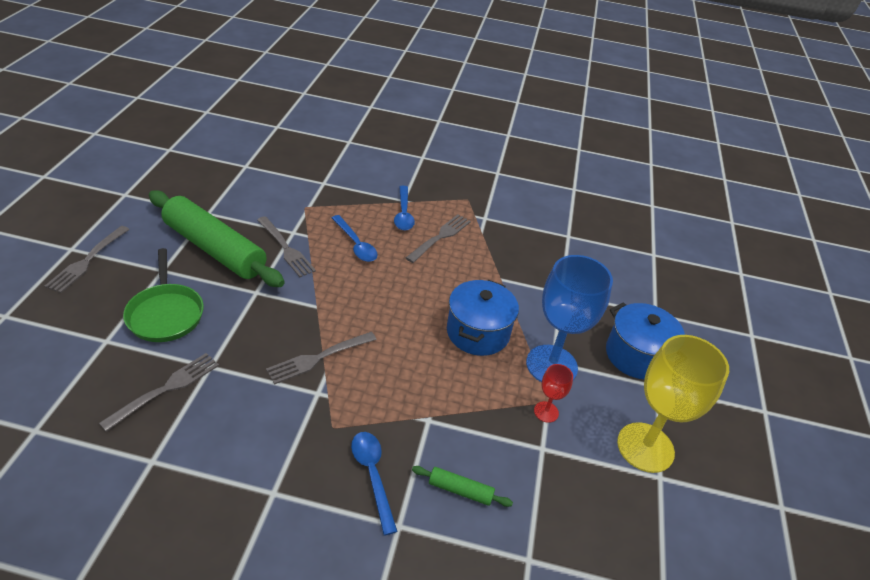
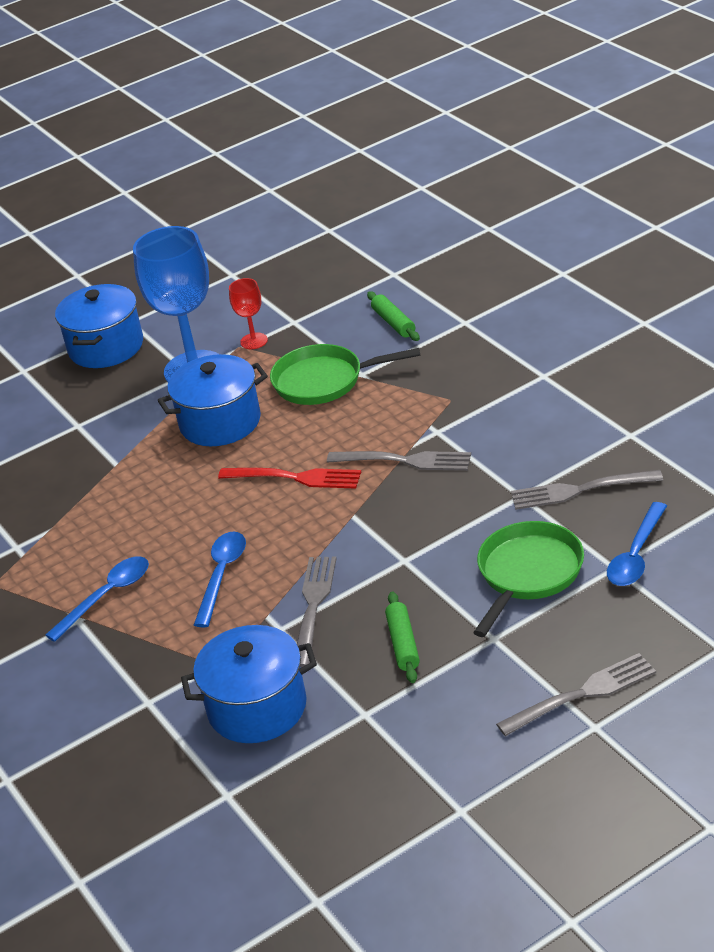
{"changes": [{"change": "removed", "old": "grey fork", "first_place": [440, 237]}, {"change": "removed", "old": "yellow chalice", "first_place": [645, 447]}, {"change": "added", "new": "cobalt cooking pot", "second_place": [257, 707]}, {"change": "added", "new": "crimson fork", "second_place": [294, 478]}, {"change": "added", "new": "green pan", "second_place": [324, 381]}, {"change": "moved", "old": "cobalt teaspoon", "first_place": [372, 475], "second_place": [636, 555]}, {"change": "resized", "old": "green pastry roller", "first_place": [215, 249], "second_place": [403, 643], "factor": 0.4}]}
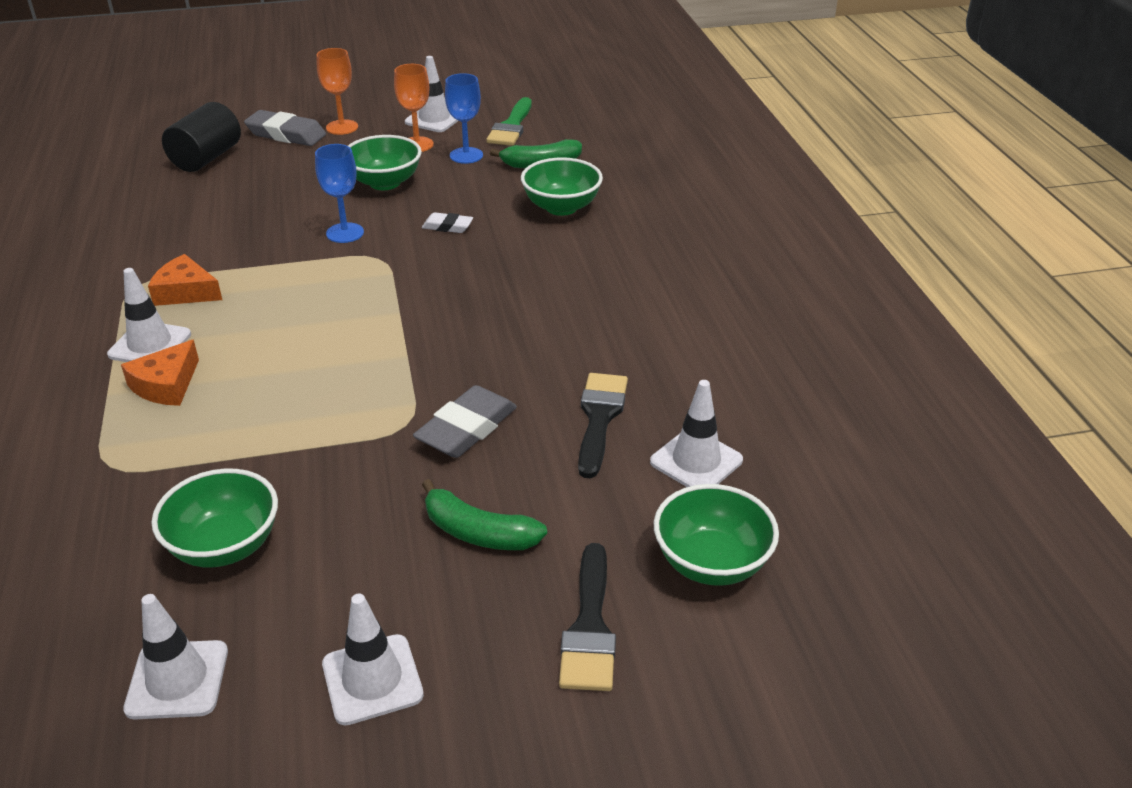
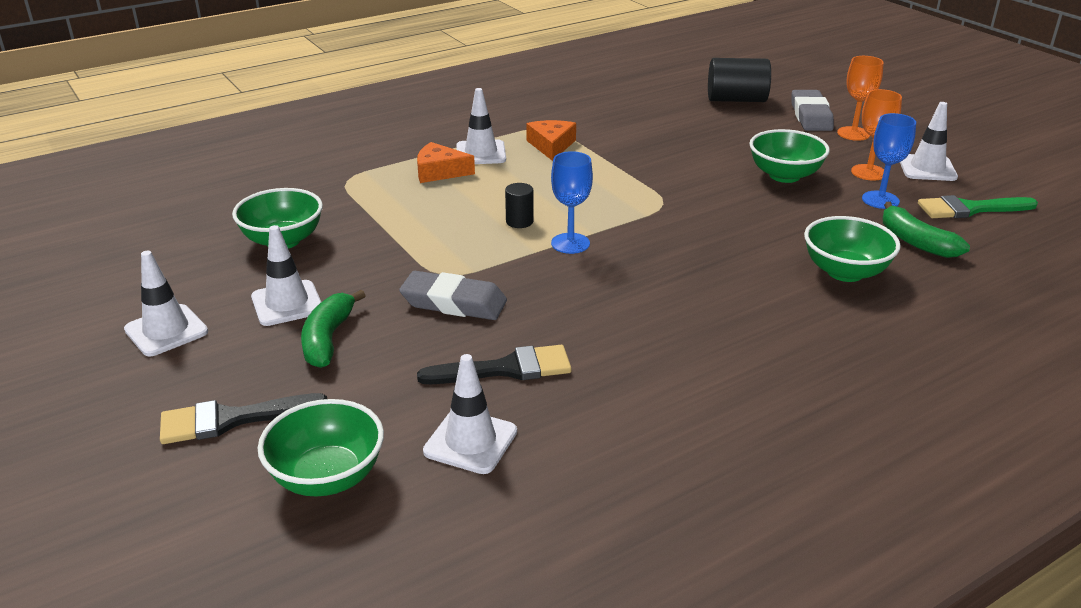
{"changes": [{"change": "removed", "old": "snow-white gum eraser", "first_place": [447, 226]}, {"change": "added", "new": "jet-black cylinder", "second_place": [519, 221]}, {"change": "moved", "old": "snow-white road cone", "first_place": [177, 680], "second_place": [287, 303]}, {"change": "moved", "old": "cobalt chalice", "first_place": [345, 233], "second_place": [570, 243]}]}
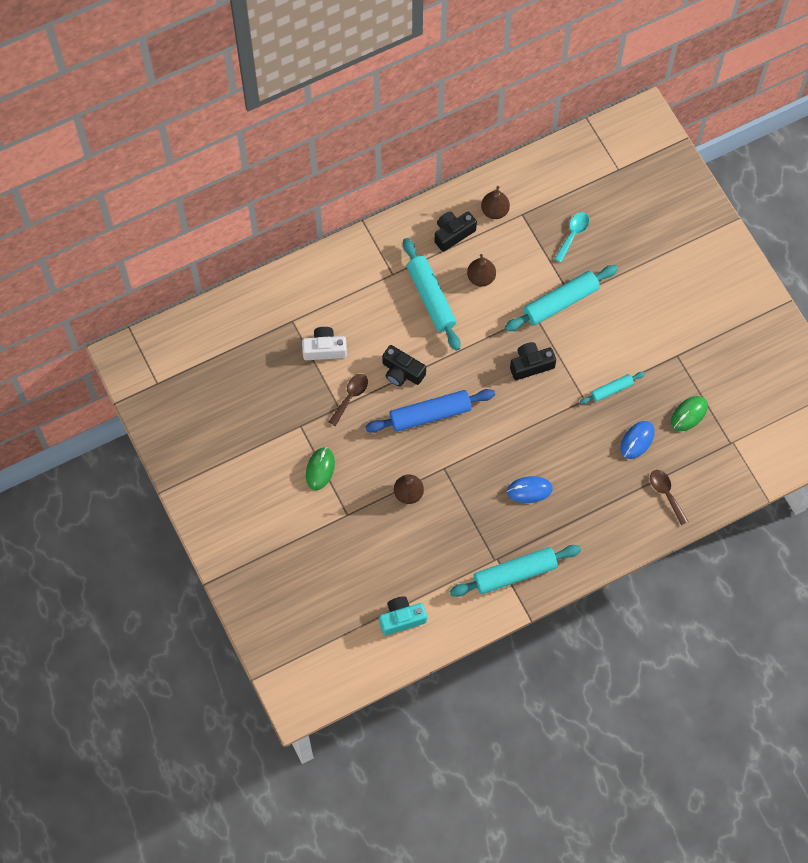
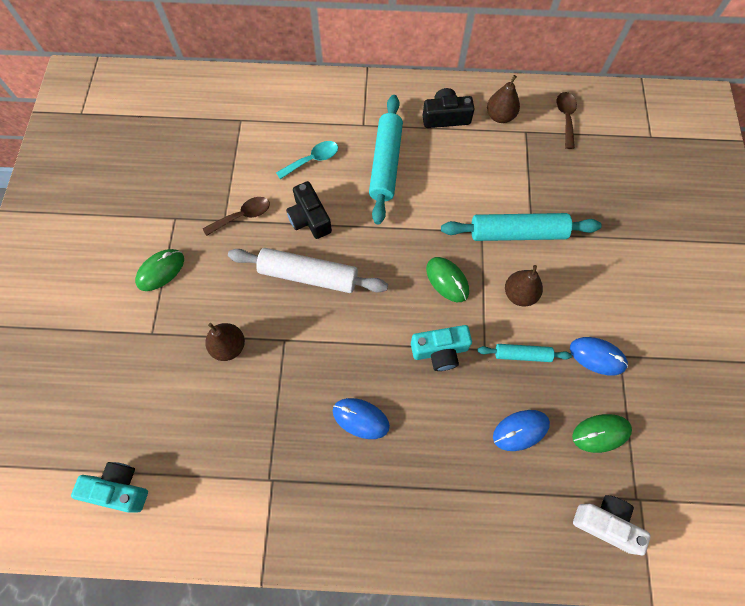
{"changes": [{"change": "removed", "old": "aqua pastry roller", "first_place": [515, 574]}, {"change": "added", "new": "aqua compact camera", "second_place": [440, 351]}, {"change": "added", "new": "cobalt PC mouse", "second_place": [597, 356]}, {"change": "moved", "old": "snow-white compact camera", "first_place": [324, 349], "second_place": [605, 523]}, {"change": "moved", "old": "brown pear", "first_place": [481, 278], "second_place": [519, 294]}, {"change": "moved", "old": "aqua teaspoon", "first_place": [573, 234], "second_place": [312, 160]}, {"change": "moved", "old": "brown teaspoon", "first_place": [666, 494], "second_place": [565, 118]}, {"change": "replaced", "old": "jet-black compact camera", "new": "green PC mouse", "first_place": [531, 365], "second_place": [447, 280]}, {"change": "recoloured", "old": "cobalt pastry roller", "new": "snow-white pastry roller", "first_place": [430, 414], "second_place": [308, 275]}]}
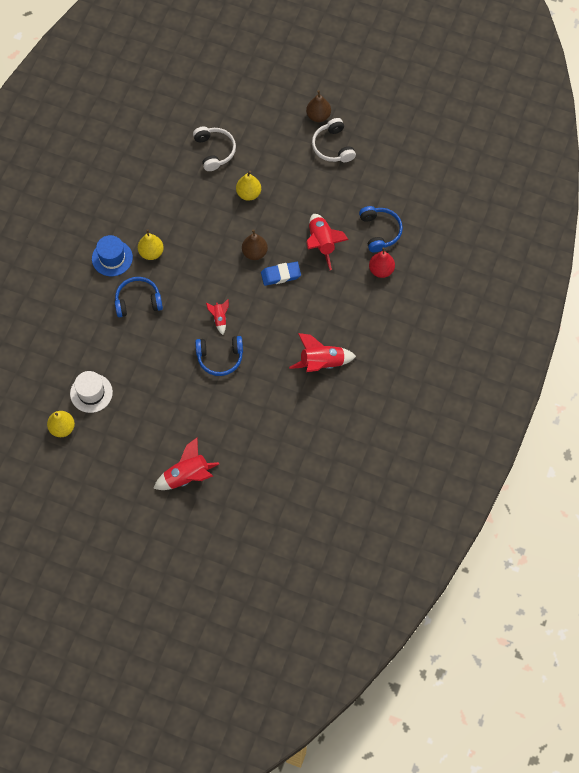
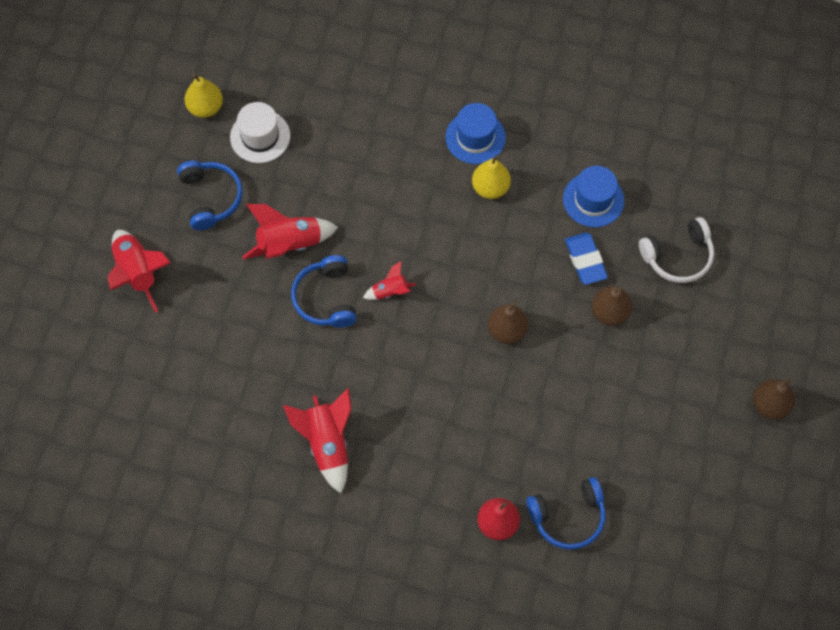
{"changes": [{"change": "removed", "old": "snow-white over-ear headphones", "first_place": [333, 146]}, {"change": "added", "new": "cobalt tall hat", "second_place": [593, 200]}, {"change": "moved", "old": "cobalt over-ear headphones", "first_place": [138, 301], "second_place": [210, 198]}, {"change": "moved", "old": "cobalt gum eraser", "first_place": [280, 275], "second_place": [585, 260]}, {"change": "moved", "old": "crimson spaceship", "first_place": [322, 243], "second_place": [289, 244]}, {"change": "recoloured", "old": "yellow pear", "new": "brown pear", "first_place": [248, 193], "second_place": [609, 312]}]}
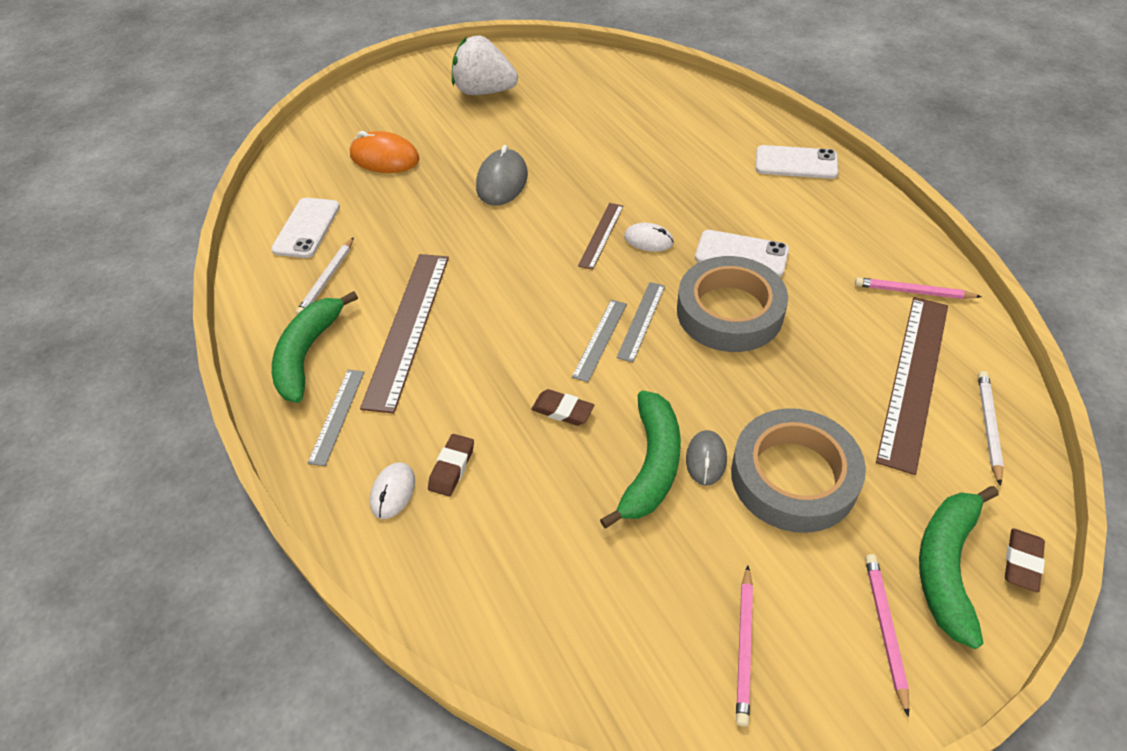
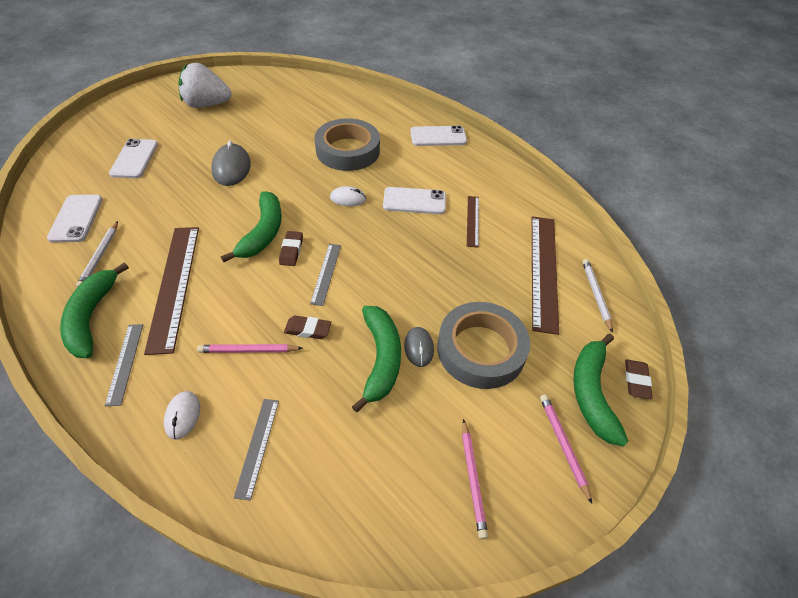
{"changes": [{"change": "added", "new": "green banana fruit", "second_place": [263, 232]}, {"change": "moved", "old": "brown gum eraser", "first_place": [452, 467], "second_place": [291, 251]}, {"change": "moved", "old": "brown straightedge", "first_place": [601, 235], "second_place": [473, 221]}, {"change": "moved", "old": "grey straightedge", "first_place": [641, 321], "second_place": [257, 446]}, {"change": "moved", "old": "grey roll of tape", "first_place": [729, 312], "second_place": [348, 150]}, {"change": "moved", "old": "rosy pencil", "first_place": [912, 291], "second_place": [248, 350]}, {"change": "replaced", "old": "orange-coloured PC mouse", "new": "snow-white mobile phone", "first_place": [384, 158], "second_place": [134, 159]}]}
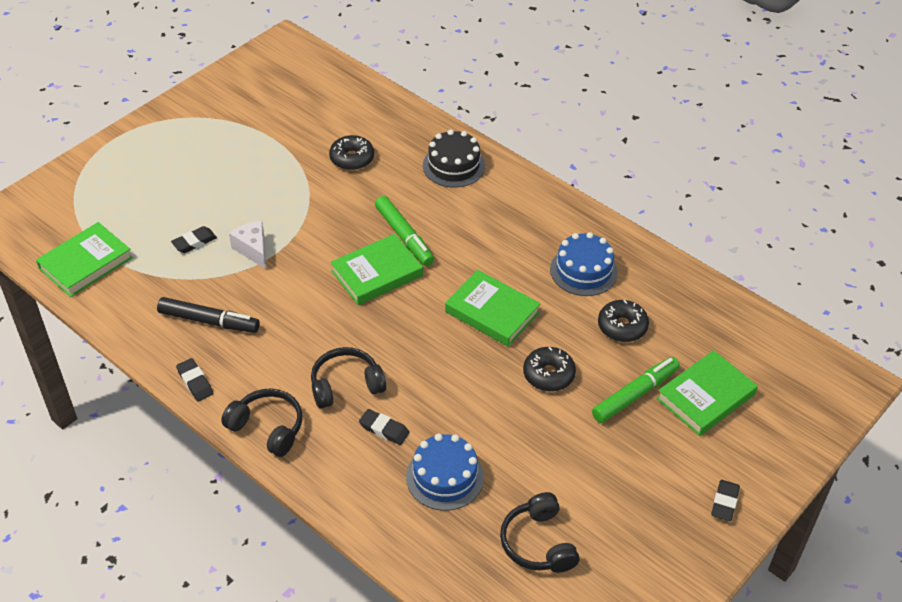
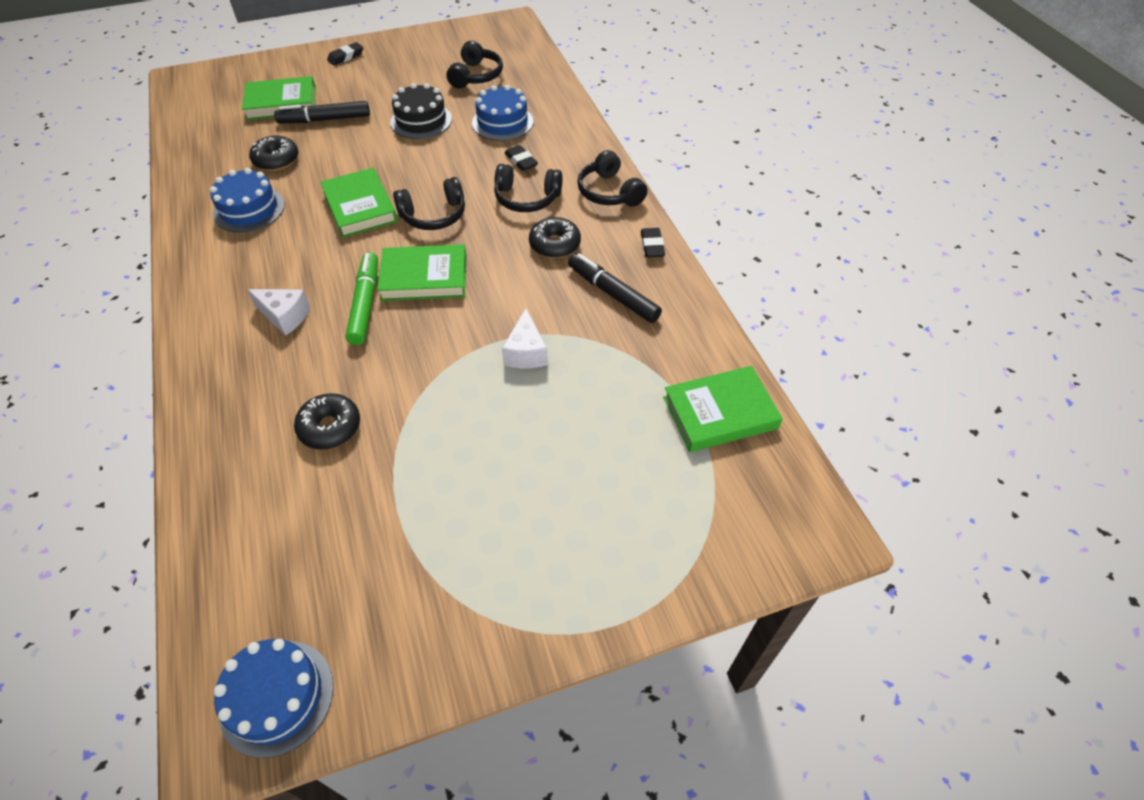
{"changes": [{"change": "removed", "old": "jet-black gum eraser", "first_place": [194, 242]}, {"change": "added", "new": "cobalt layer cake", "second_place": [277, 697]}, {"change": "added", "new": "snow-white cheese wedge", "second_place": [285, 316]}, {"change": "added", "new": "jet-black over-ear headphones", "second_place": [434, 215]}, {"change": "moved", "old": "jet-black layer cake", "first_place": [453, 166], "second_place": [421, 120]}, {"change": "moved", "old": "jet-black glazed donut", "first_place": [548, 374], "second_place": [555, 244]}, {"change": "recoloured", "old": "green marker pen", "new": "jet-black marker pen", "first_place": [635, 394], "second_place": [325, 120]}]}
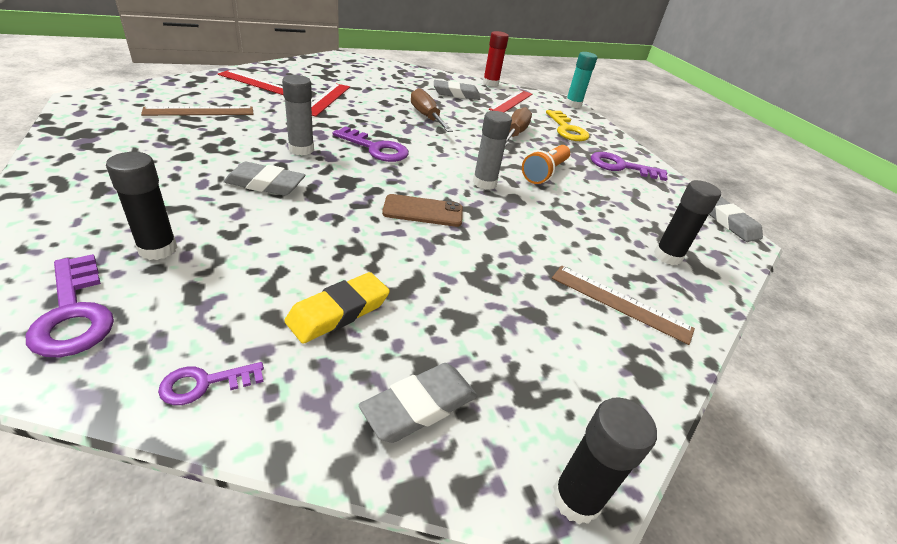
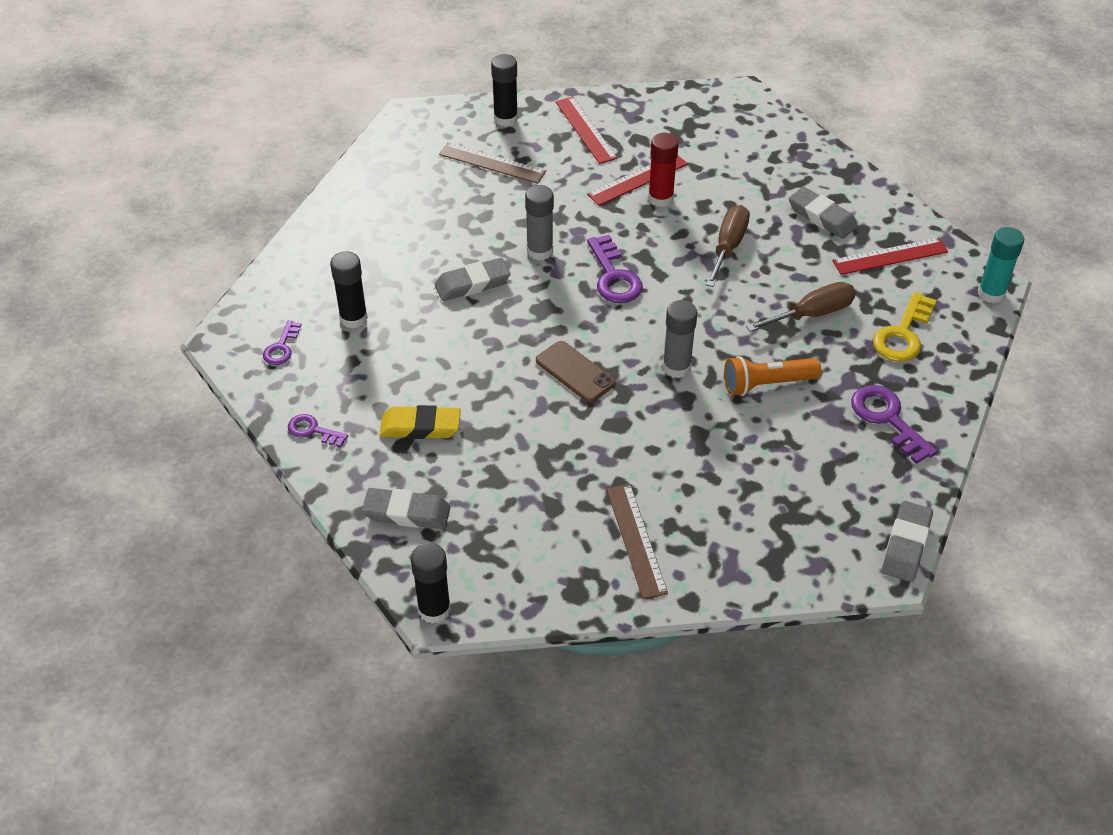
{"changes": [{"change": "moved", "old": "crimson stick of glue", "first_place": [490, 83], "second_place": [660, 198]}, {"change": "moved", "old": "jet-black stick of glue", "first_place": [667, 256], "second_place": [505, 119]}, {"change": "turned", "old": "grey gum eraser", "first_place": [265, 184], "second_place": [472, 284], "degrees": -75}, {"change": "resized", "old": "royal purple key", "first_place": [73, 313], "second_place": [281, 347], "factor": 0.6}]}
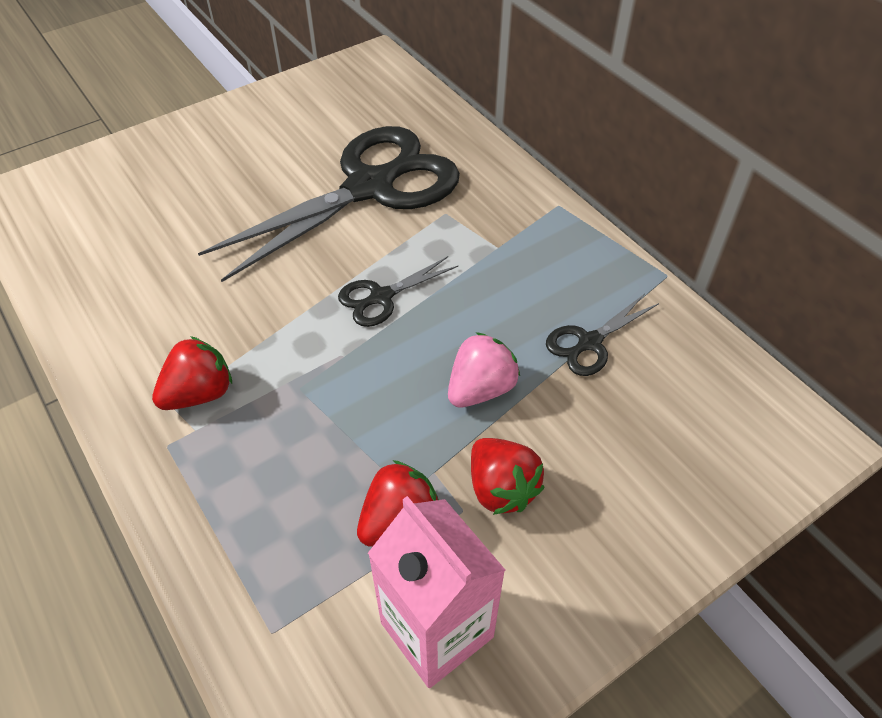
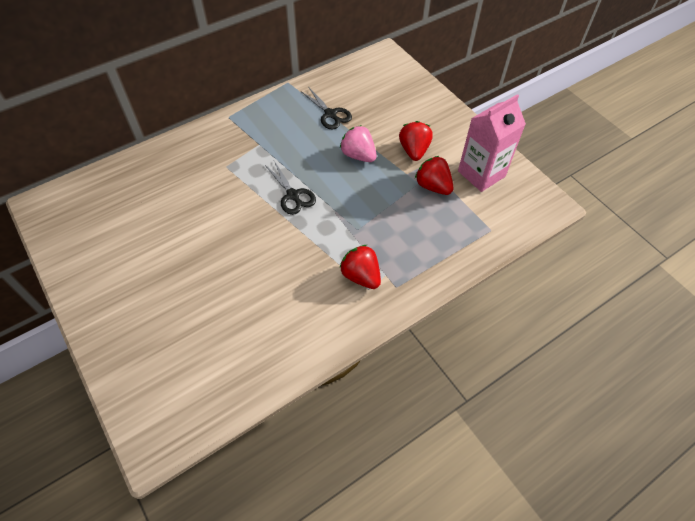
{"changes": [{"change": "removed", "old": "jet-black scissors", "first_place": [370, 187]}, {"change": "turned", "old": "crimson strawberry", "first_place": [501, 488], "second_place": [414, 150], "degrees": -60}]}
